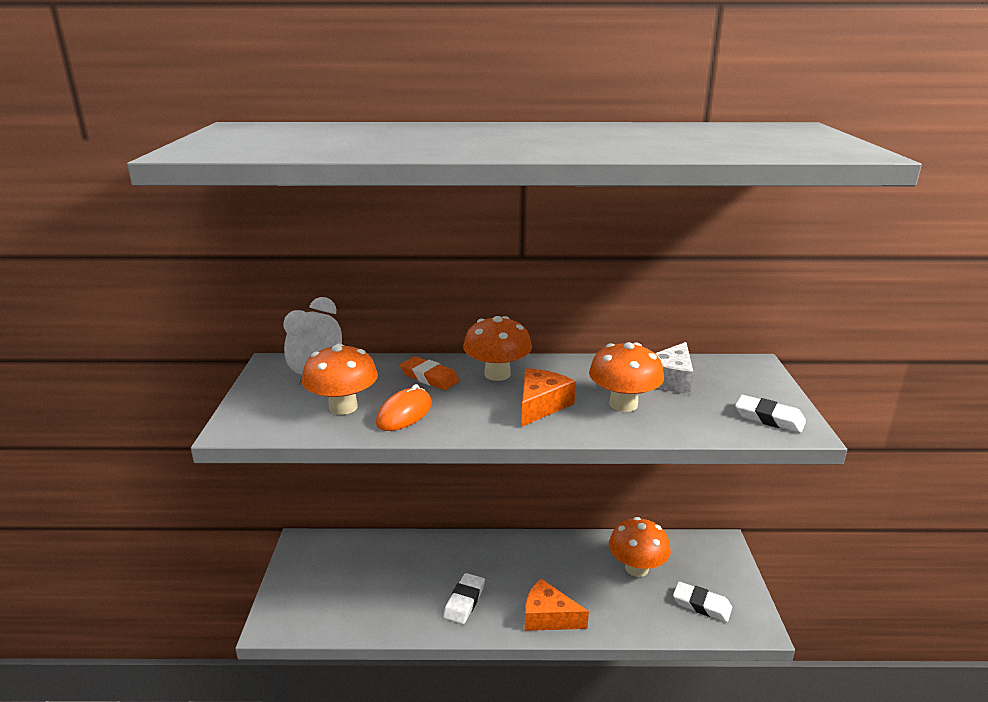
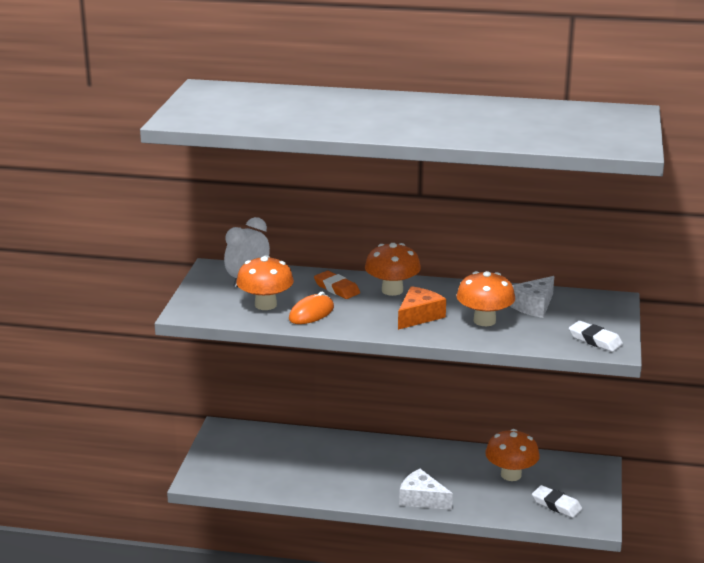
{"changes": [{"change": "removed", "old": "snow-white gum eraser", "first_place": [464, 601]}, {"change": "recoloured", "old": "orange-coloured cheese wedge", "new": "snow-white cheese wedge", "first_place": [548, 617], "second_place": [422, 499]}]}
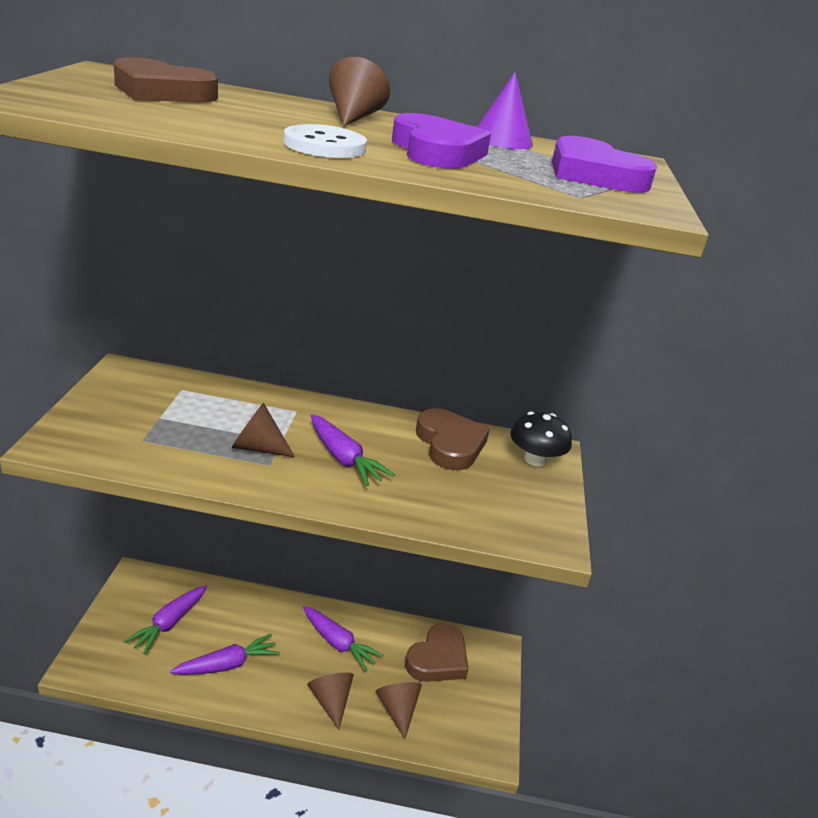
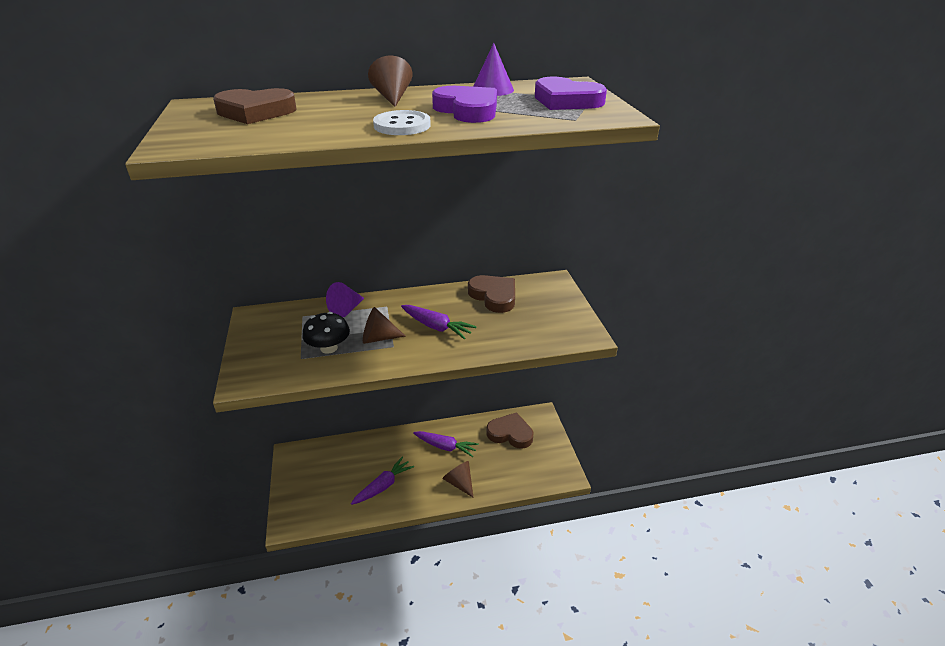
{"changes": [{"change": "removed", "old": "royal purple toy carrot", "first_place": [169, 623]}, {"change": "removed", "old": "brown cone", "first_place": [397, 710]}, {"change": "added", "new": "royal purple cone", "second_place": [346, 309]}, {"change": "moved", "old": "jet-black toadstool", "first_place": [535, 459], "second_place": [329, 348]}, {"change": "turned", "old": "brown heart shape", "first_place": [438, 659], "second_place": [510, 433], "degrees": -90}]}
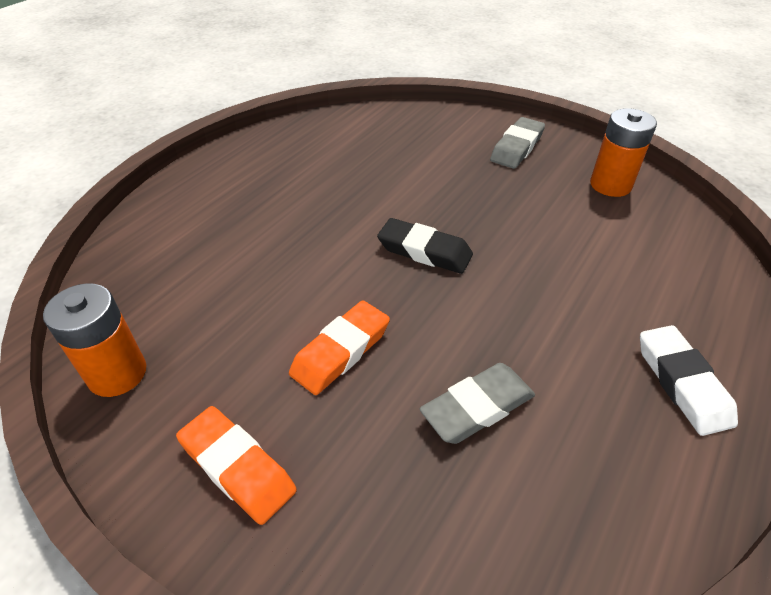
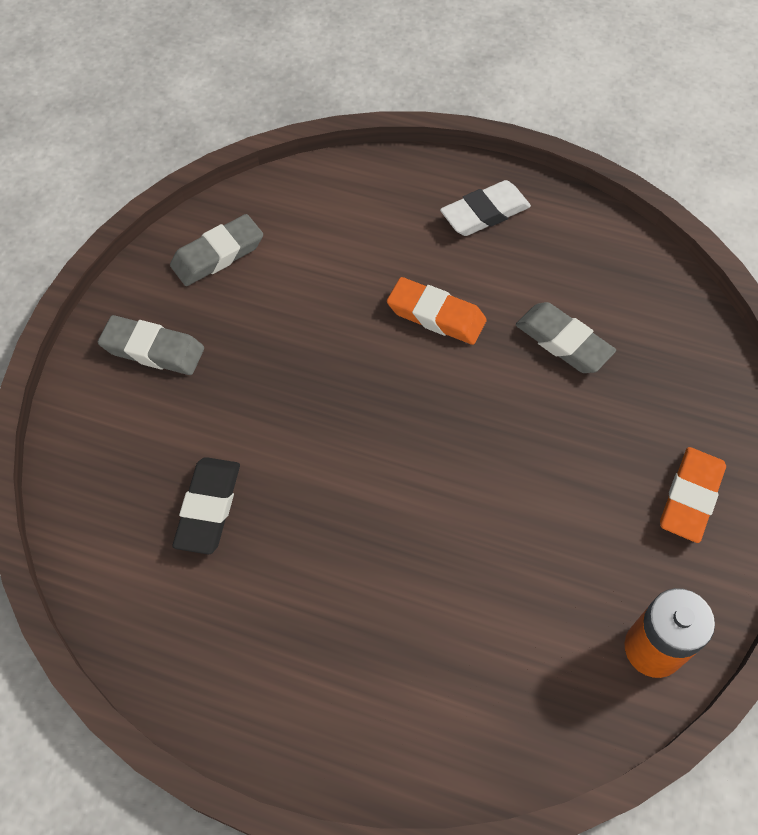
{"changes": [{"change": "moved", "old": "orange-coloured gum eraser", "first_place": [341, 351], "second_place": [436, 315]}, {"change": "moved", "old": "jet-black gum eraser", "first_place": [424, 251], "second_place": [208, 508]}, {"change": "replaced", "old": "orange-coloured power cell", "new": "grey gum eraser", "first_place": [610, 185], "second_place": [218, 255]}]}
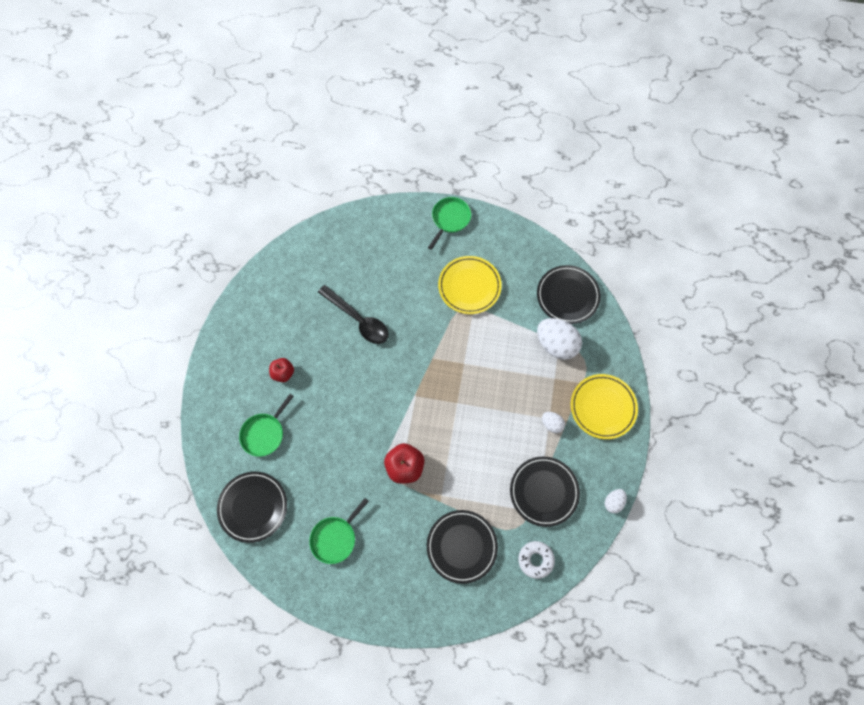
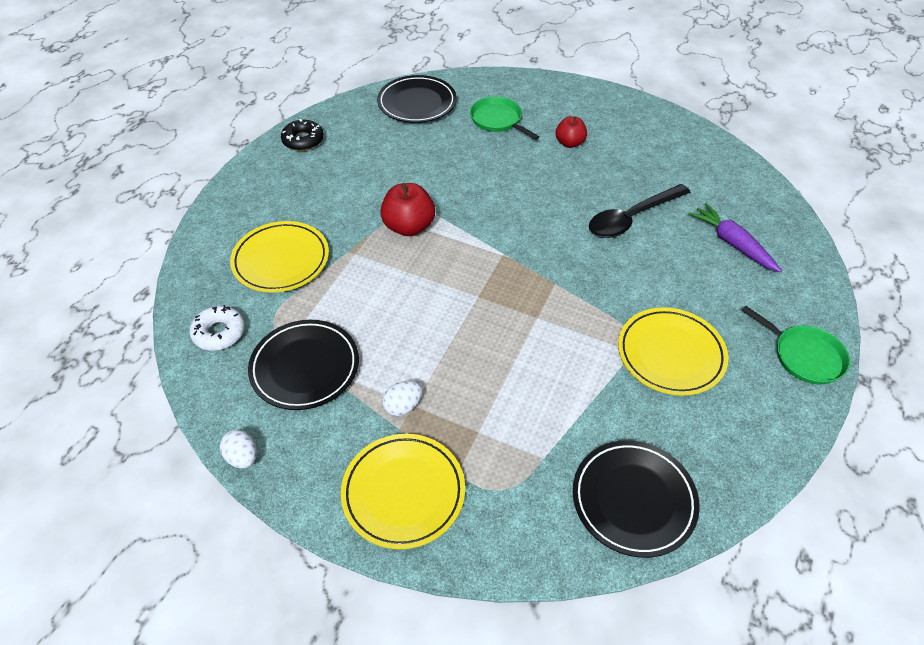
{"changes": [{"change": "removed", "old": "green pan", "first_place": [335, 538]}, {"change": "removed", "old": "snow-white egg shape", "first_place": [556, 344]}, {"change": "added", "new": "jet-black glazed donut", "second_place": [303, 140]}, {"change": "added", "new": "royal purple toy carrot", "second_place": [732, 243]}, {"change": "recoloured", "old": "jet-black plate", "new": "yellow plate", "first_place": [462, 546], "second_place": [281, 260]}]}
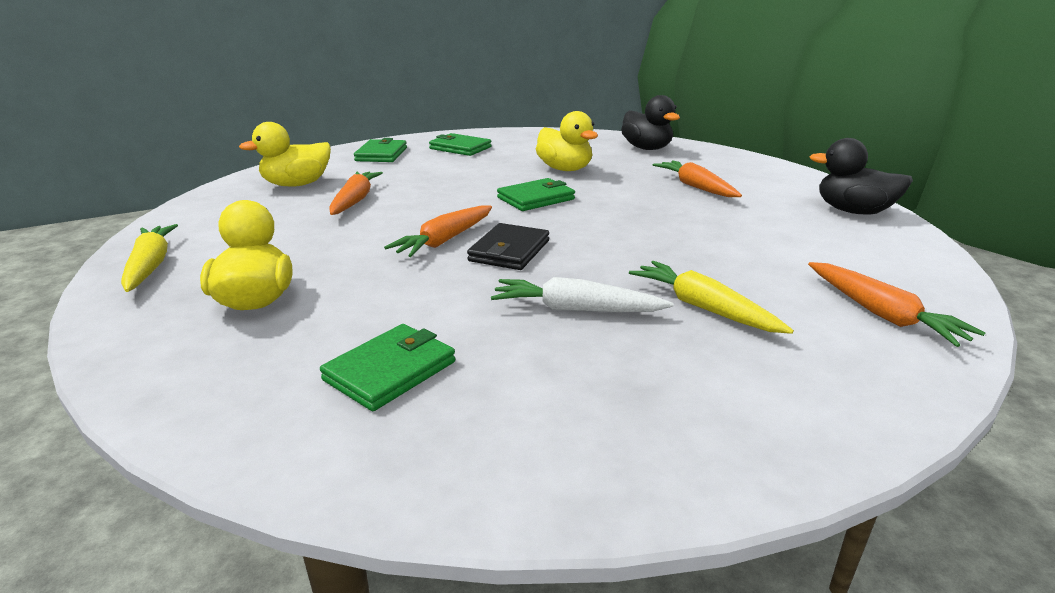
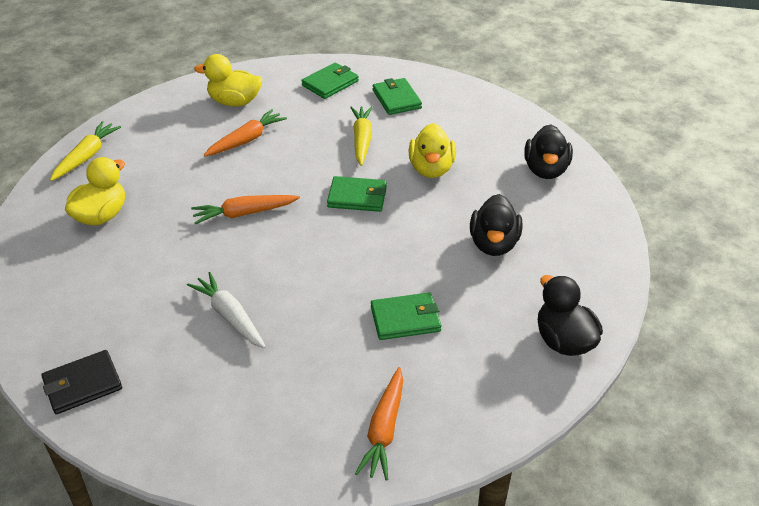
{"changes": [{"change": "moved", "old": "green wallet", "first_place": [390, 371], "second_place": [405, 319]}, {"change": "moved", "old": "jet-black wallet", "first_place": [509, 251], "second_place": [82, 384]}, {"change": "moved", "old": "yellow toy carrot", "first_place": [703, 308], "second_place": [362, 140]}, {"change": "replaced", "old": "orange-coloured toy carrot", "new": "jet-black duck", "first_place": [696, 187], "second_place": [494, 244]}]}
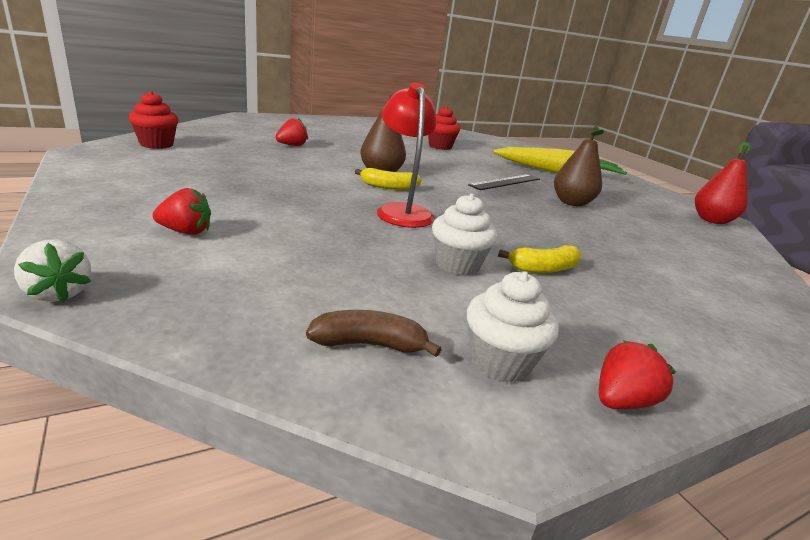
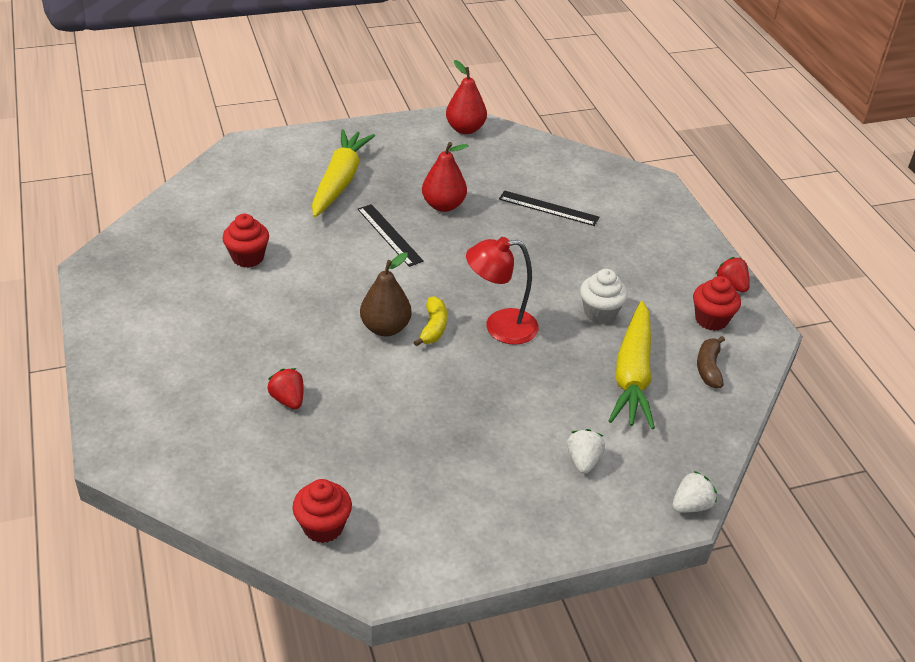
{"changes": [{"change": "removed", "old": "yellow banana fruit", "first_place": [544, 268]}, {"change": "added", "new": "jet-black straightedge", "second_place": [548, 208]}, {"change": "added", "new": "yellow toy carrot", "second_place": [632, 375]}, {"change": "recoloured", "old": "crimson strawberry", "new": "snow-white strawberry", "first_place": [186, 232], "second_place": [583, 461]}, {"change": "recoloured", "old": "snow-white muffin", "new": "crimson muffin", "first_place": [500, 362], "second_place": [711, 320]}, {"change": "recoloured", "old": "brown pear", "new": "crimson pear", "first_place": [571, 203], "second_place": [443, 205]}]}
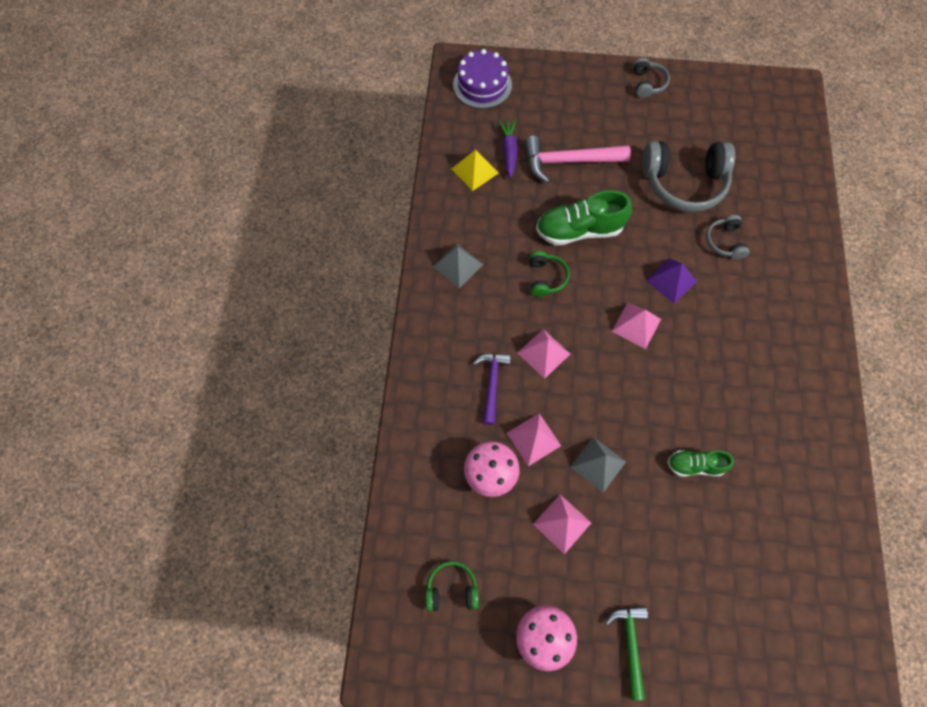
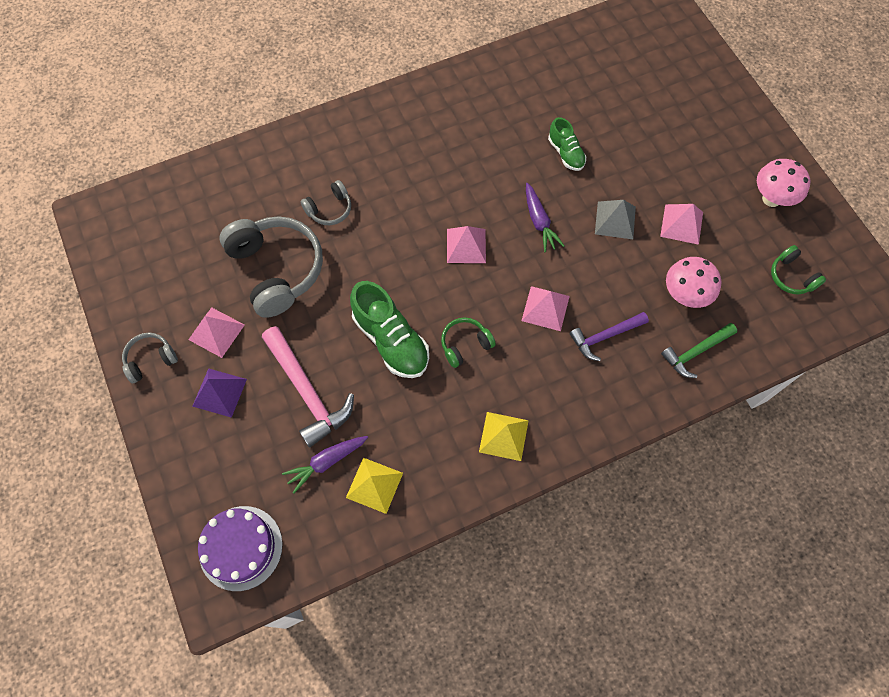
{"changes": [{"change": "added", "new": "royal purple toy carrot", "second_place": [539, 222]}, {"change": "moved", "old": "rosy solid pyramid", "first_place": [533, 439], "second_place": [216, 332]}, {"change": "moved", "old": "green hammer", "first_place": [630, 644], "second_place": [695, 352]}, {"change": "moved", "old": "royal purple solid pyramid", "first_place": [671, 280], "second_place": [219, 392]}, {"change": "recoloured", "old": "grey solid pyramid", "new": "yellow solid pyramid", "first_place": [458, 265], "second_place": [503, 436]}]}
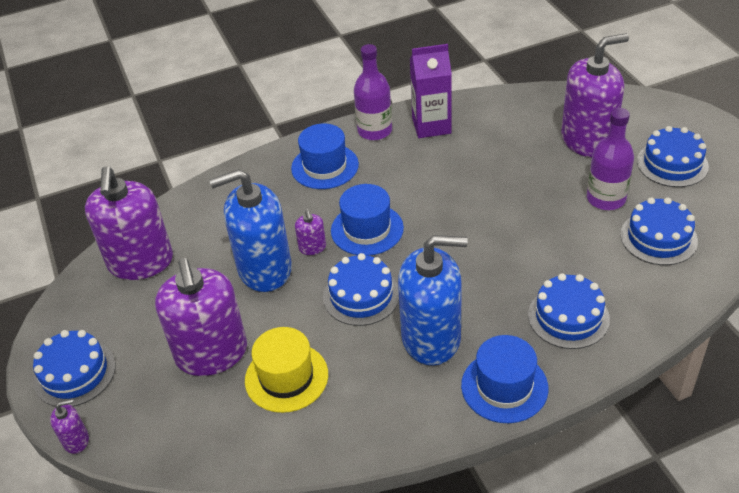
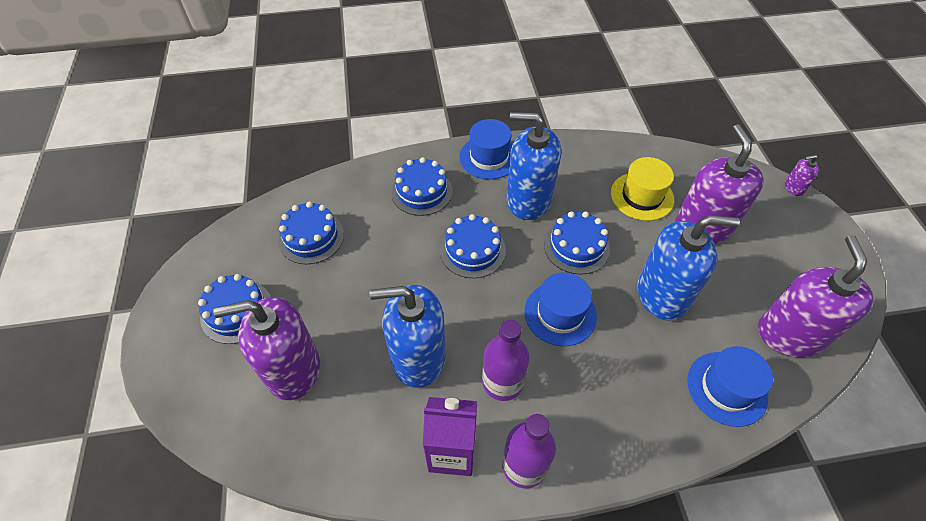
{"changes": [{"change": "removed", "old": "royal purple pump bottle", "first_place": [312, 247]}, {"change": "added", "new": "cobalt pump bottle", "second_place": [418, 357]}, {"change": "moved", "old": "cobalt layer cake", "first_place": [75, 373], "second_place": [472, 250]}, {"change": "moved", "old": "cobalt tall hat", "first_place": [325, 166], "second_place": [726, 388]}, {"change": "moved", "old": "royal purple drink bottle", "first_place": [606, 199], "second_place": [502, 382]}]}
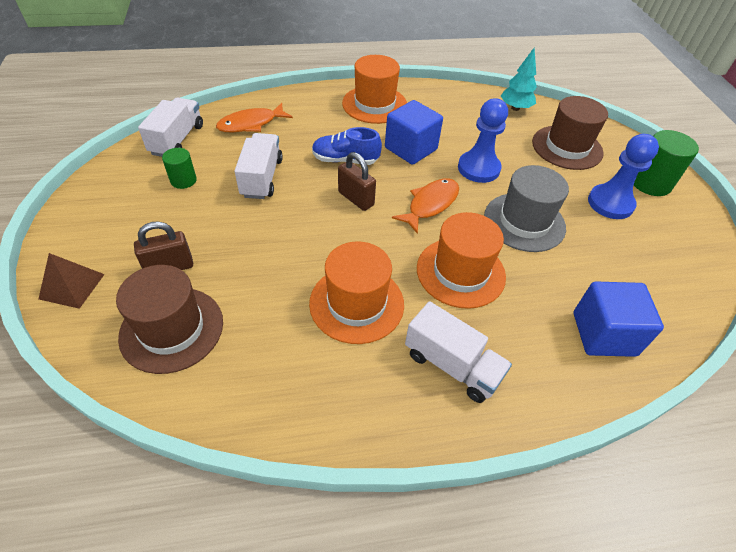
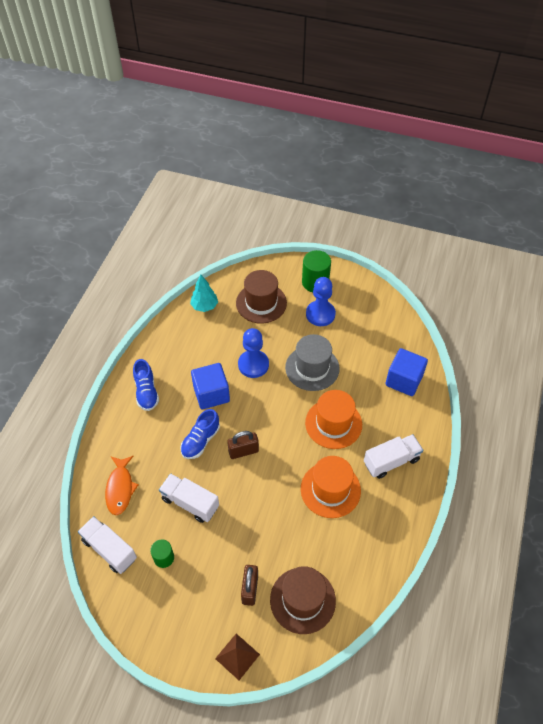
{"changes": [{"change": "removed", "old": "orange-coloured fish", "first_place": [430, 204]}, {"change": "replaced", "old": "orange-coloured tall hat", "new": "cobalt lace-up shoe", "first_place": [374, 104], "second_place": [146, 392]}]}
